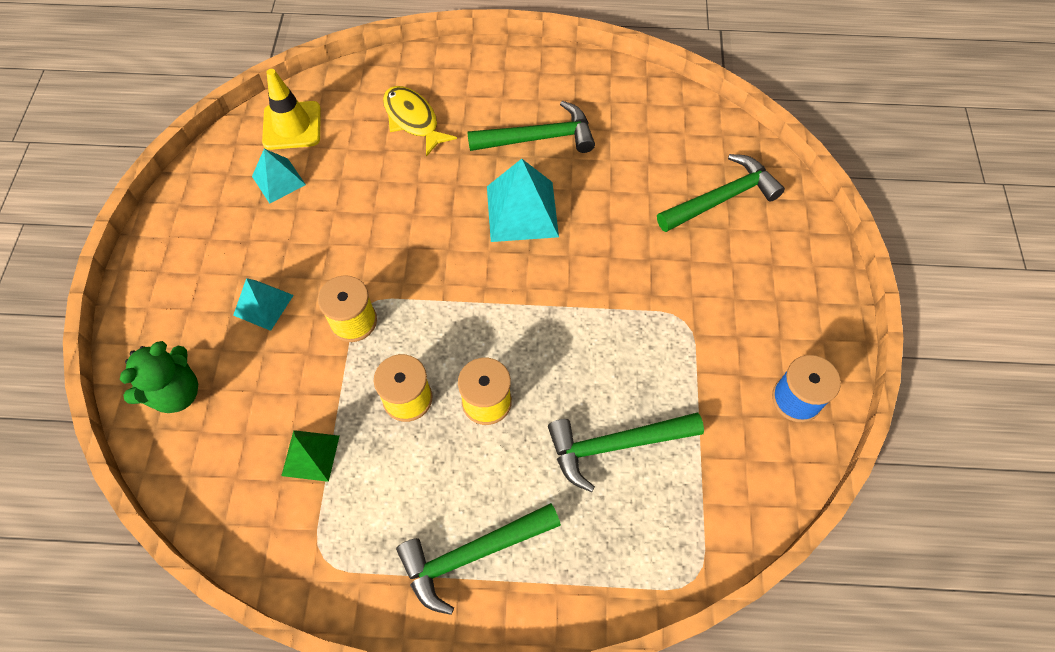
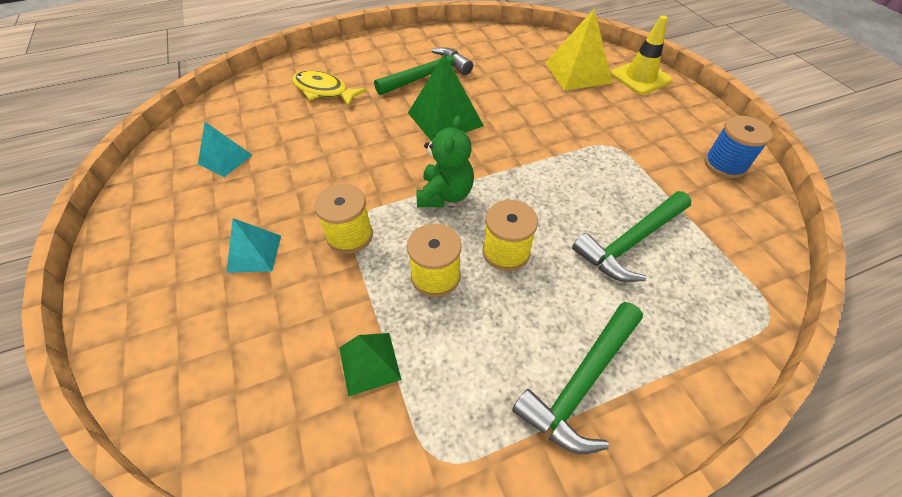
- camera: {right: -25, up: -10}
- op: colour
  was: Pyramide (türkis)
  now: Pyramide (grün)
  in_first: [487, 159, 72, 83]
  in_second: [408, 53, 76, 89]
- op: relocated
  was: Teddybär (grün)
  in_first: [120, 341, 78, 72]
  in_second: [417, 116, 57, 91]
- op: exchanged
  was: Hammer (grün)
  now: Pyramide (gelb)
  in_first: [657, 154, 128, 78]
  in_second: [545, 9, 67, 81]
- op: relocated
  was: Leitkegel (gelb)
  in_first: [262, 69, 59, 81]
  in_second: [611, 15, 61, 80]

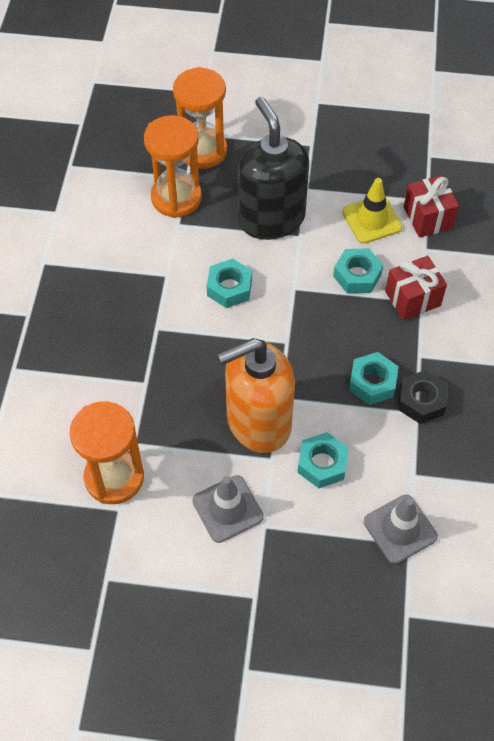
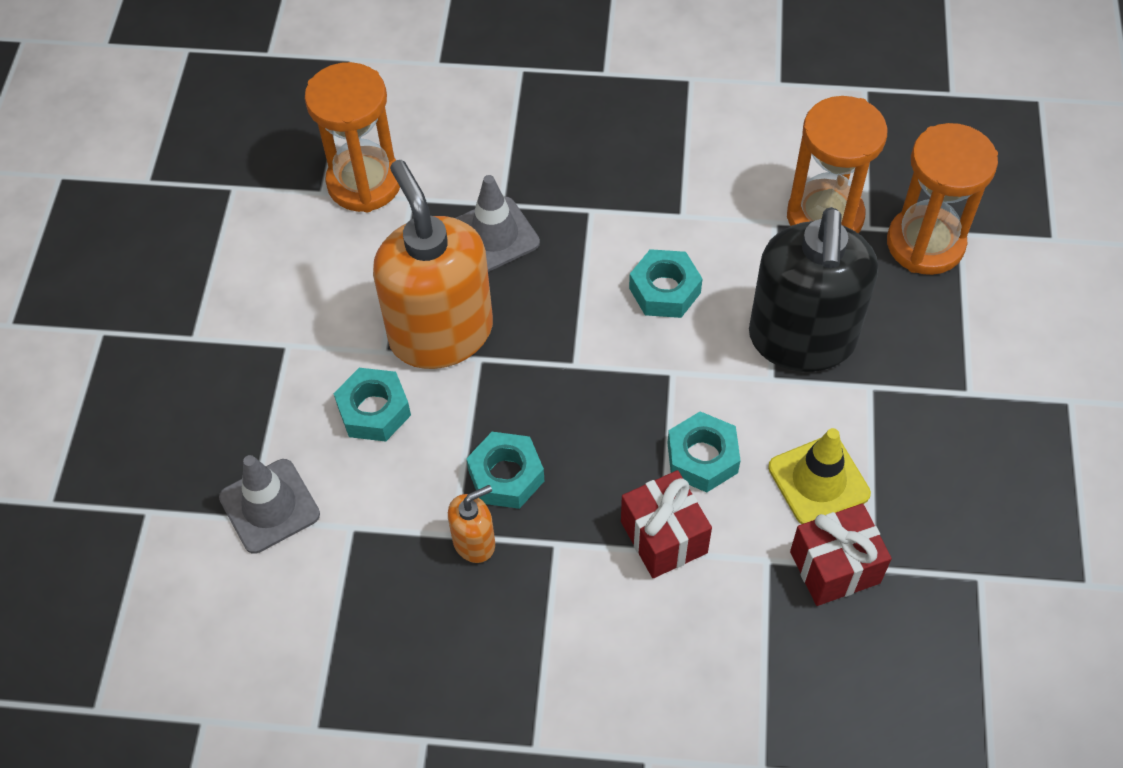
- camera: {right: 90, up: 0}
- op: exchanged
  was: Sechskantmutter (schwarz)
  now: Seifenspender (orange)
  in_first: [398, 370, 50, 54]
  in_second: [448, 485, 47, 78]
- op: relocated
  was: Leitkegel (grau)
  in_first: [192, 475, 72, 68]
  in_second: [455, 175, 85, 97]
- op: spun
  was: Seifenspender (schwarz)
  in_first: [238, 97, 71, 143]
  in_second: [749, 207, 129, 165]
  clockwise: 120

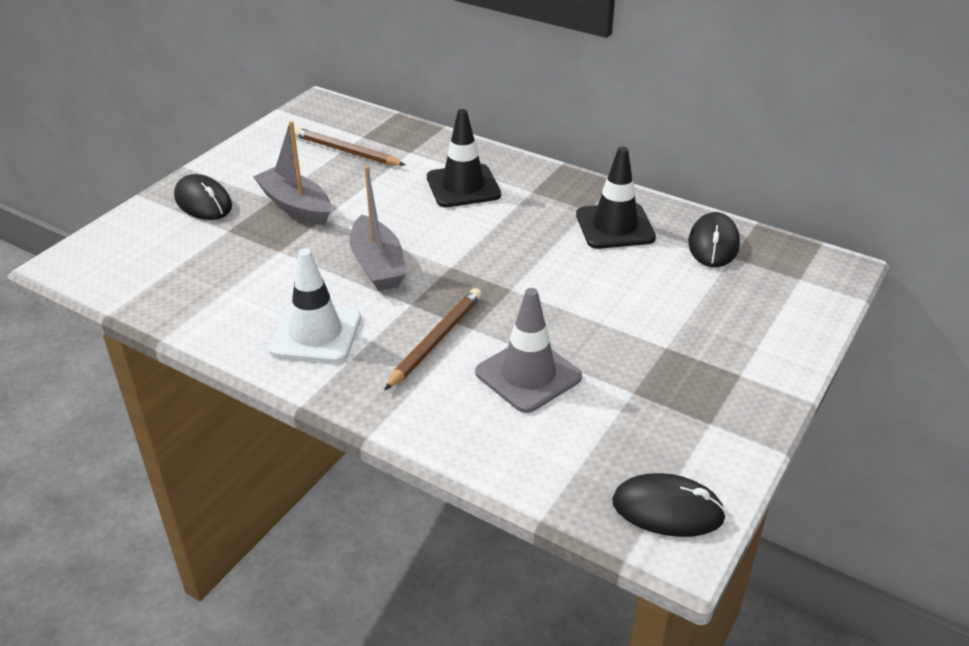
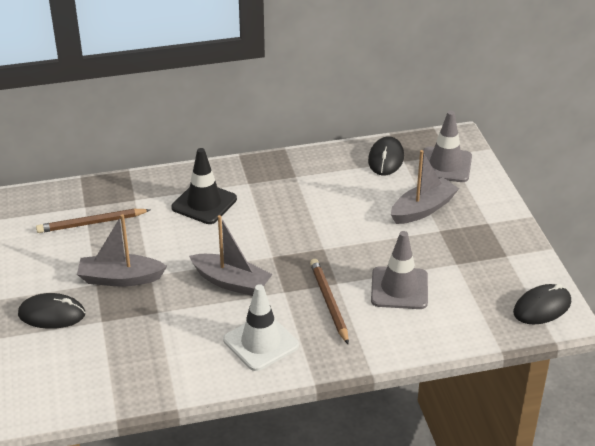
- camera: {right: -45, up: 0}
- op: spun
  was: Computermaus (schwarz)
  in_first: [688, 212, 52, 55]
  in_second: [368, 136, 36, 39]
  clockwise: 45
- op: appeared
  now: Boot (grau)
  in_second: [391, 150, 68, 74]
- op: appeared
  now: Leitkegel (grau)
  in_second: [423, 111, 49, 71]
- op: missing
  was: Leitkegel (schwarz)
  in_first: [576, 147, 80, 102]

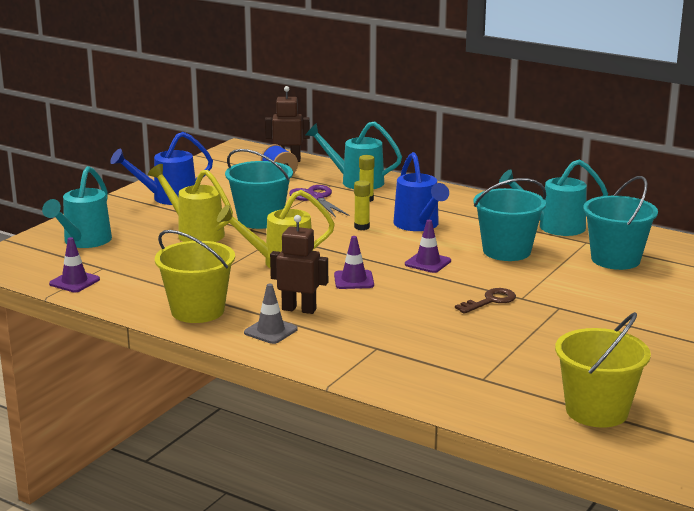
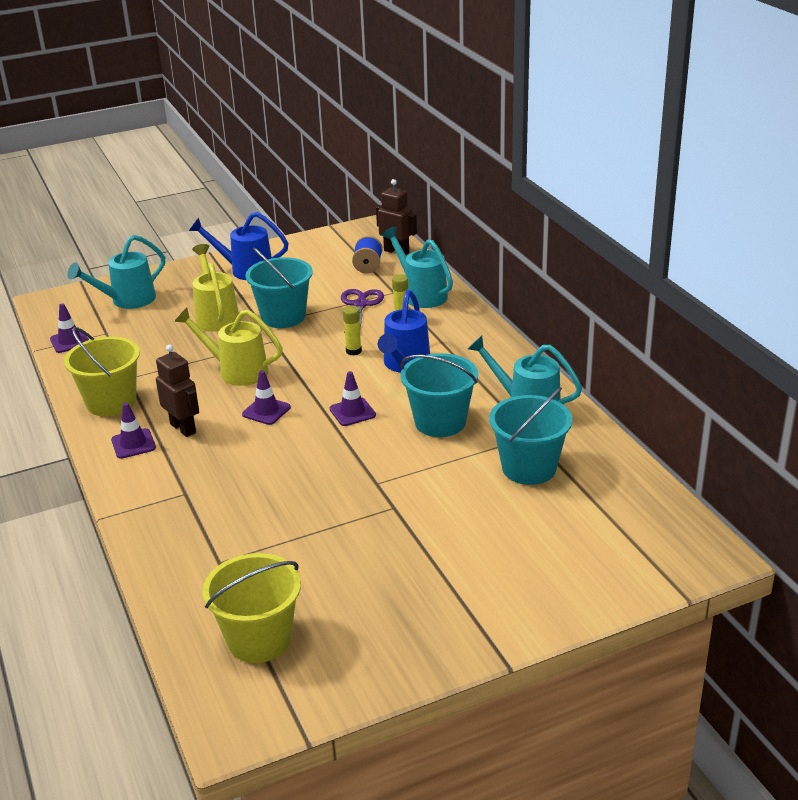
- camera: {right: 35, up: 10}
- op: colour
  was: Leitkegel (grau)
  now: Leitkegel (lila)
  in_first: [244, 284, 54, 60]
  in_second: [111, 402, 45, 57]
- op: missing
  was: Schlüssel (braun)
  in_first: [455, 288, 61, 26]

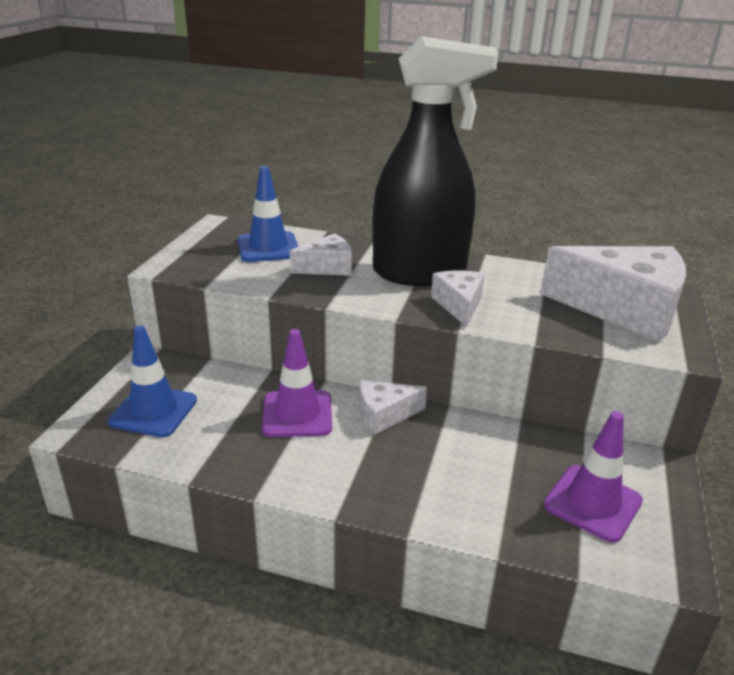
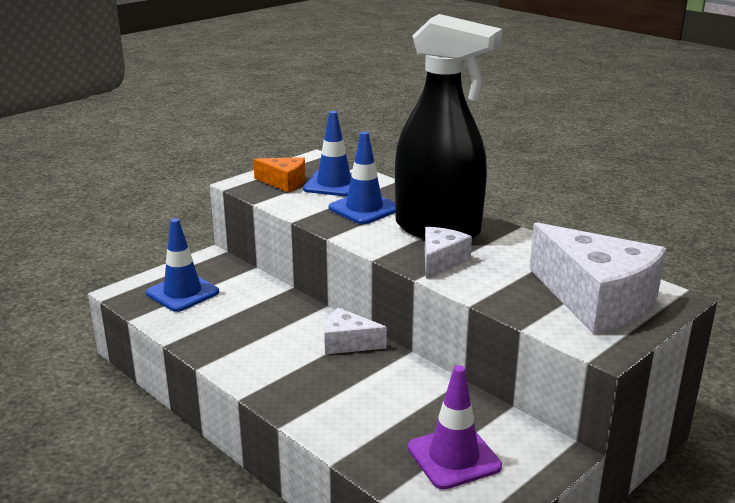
- camera: {right: 30, up: -5}
- op: appeared
  now: Käse (orange)
  in_second: [253, 157, 52, 36]
- op: exchanged
  was: Käse (weiß)
  now: Leitkegel (blau)
  in_first: [290, 233, 62, 43]
  in_second: [329, 132, 66, 92]
- op: missing
  was: Leitkegel (lila)
  in_first: [262, 329, 70, 108]

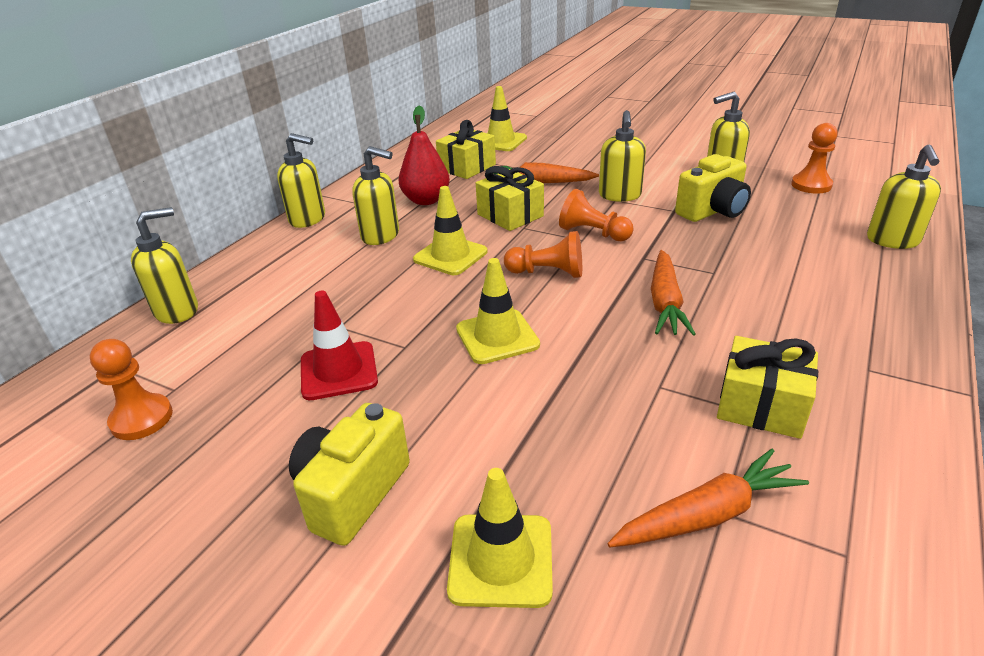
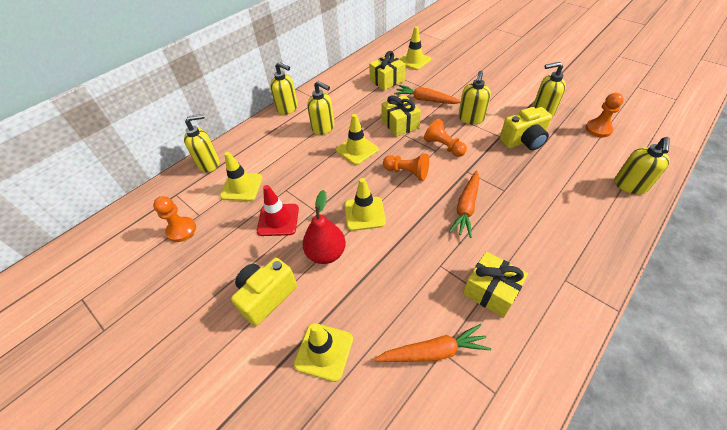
- camera: {right: 15, up: 15}
- op: appeared
  now: Leitkegel (gelb)
  in_second: [220, 152, 43, 49]
- op: relocated
  was: Birne (rot)
  in_first: [398, 106, 52, 99]
  in_second: [303, 190, 43, 74]

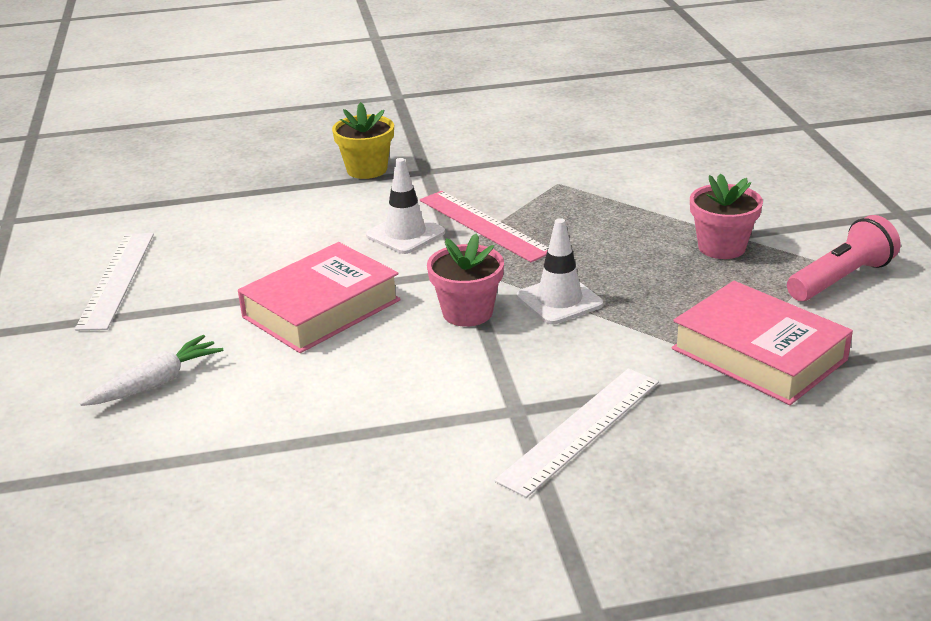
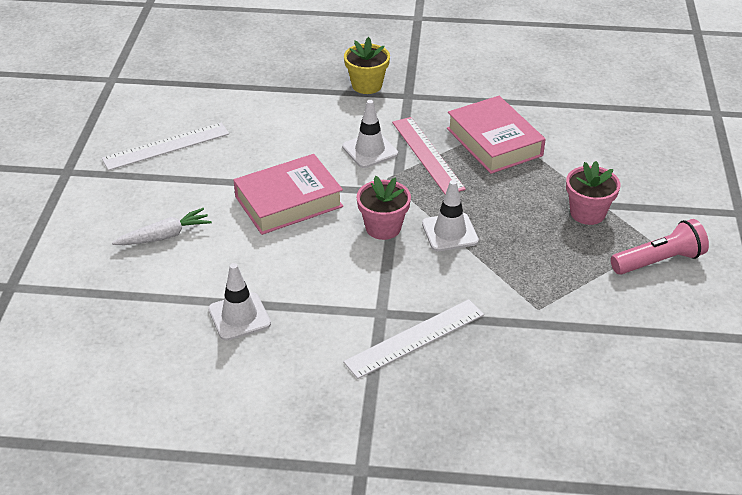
- camera: {right: 15, up: 10}
- op: spun
  was: Lineal (weiß)
  in_first: [75, 233, 79, 98]
  in_second: [102, 123, 127, 48]
  clockwise: 45
- op: appeared
  now: Leitkegel (weiß)
  in_second: [208, 263, 63, 78]
- op: relocated
  was: Buch (rosa)
  in_first: [672, 281, 181, 124]
  in_second: [447, 96, 99, 78]

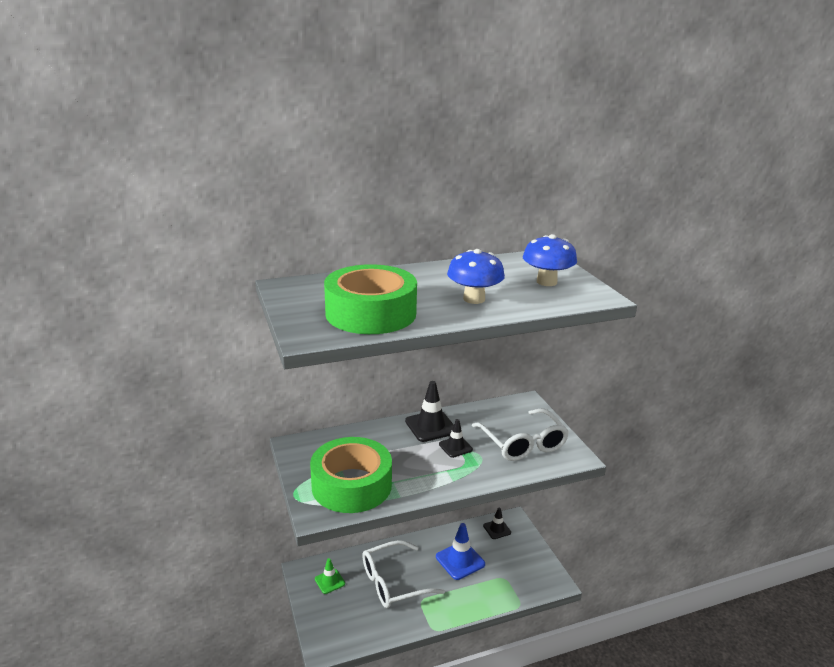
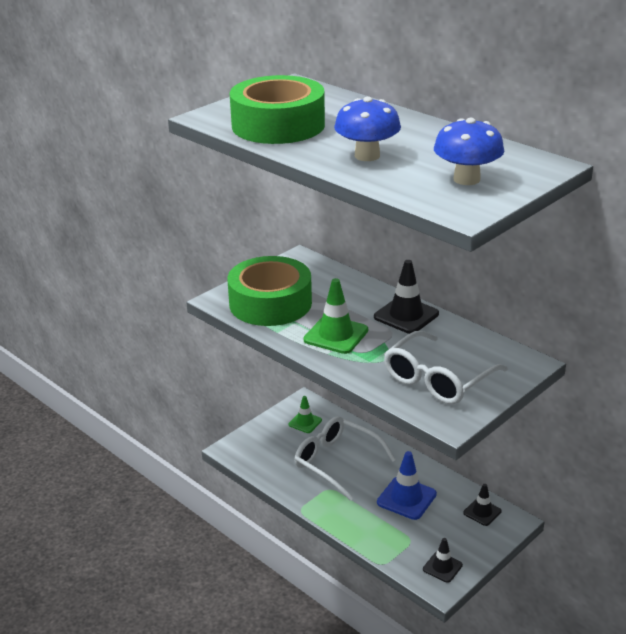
- camera: {right: 65, up: 5}
- op: appeared
  now: Leitkegel (grün)
  in_second: [304, 278, 64, 76]
- op: relocated
  was: Leitkegel (schwarz)
  in_first: [439, 419, 34, 39]
  in_second: [423, 538, 40, 45]

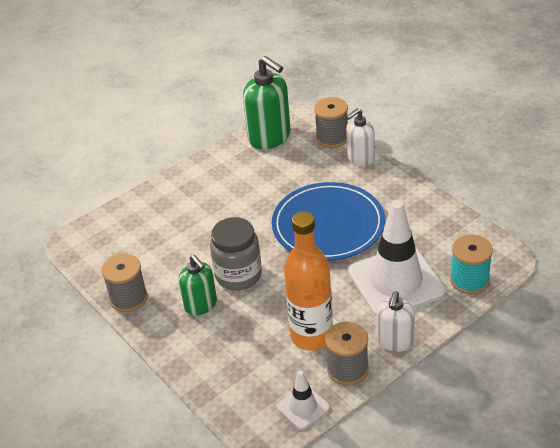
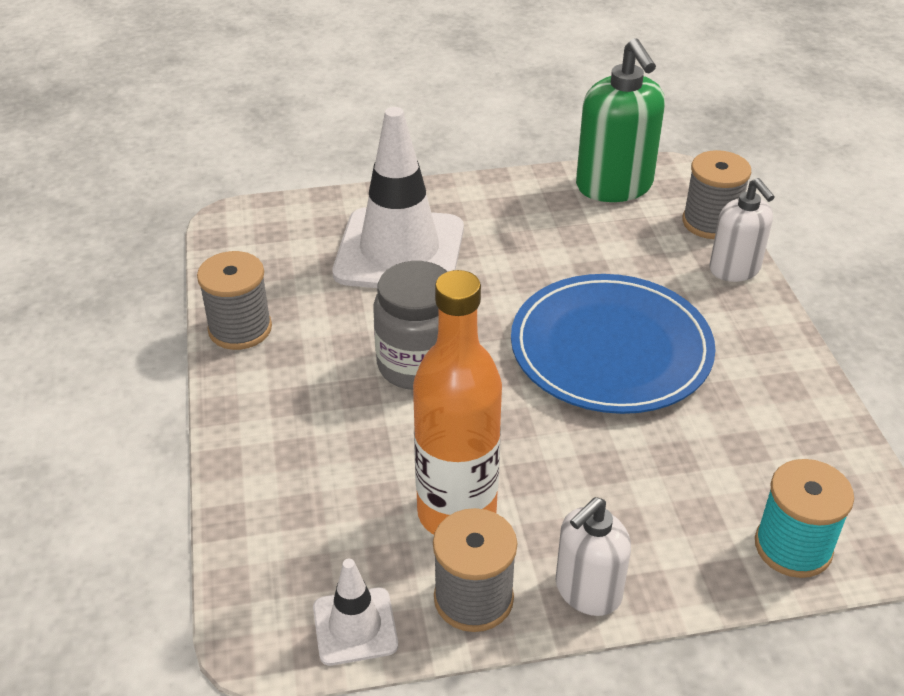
- camera: {right: 25, up: 0}
- op: relocated
  was: Leitkegel (weiß)
  in_first: [348, 200, 98, 117]
  in_second: [332, 107, 132, 181]
- op: spun
  was: Seifenspender (weiß)
  in_first: [346, 108, 29, 58]
  in_second: [709, 178, 66, 104]
  clockwise: -105
- op: missing
  was: Seifenspender (grün)
  in_first: [179, 255, 38, 61]

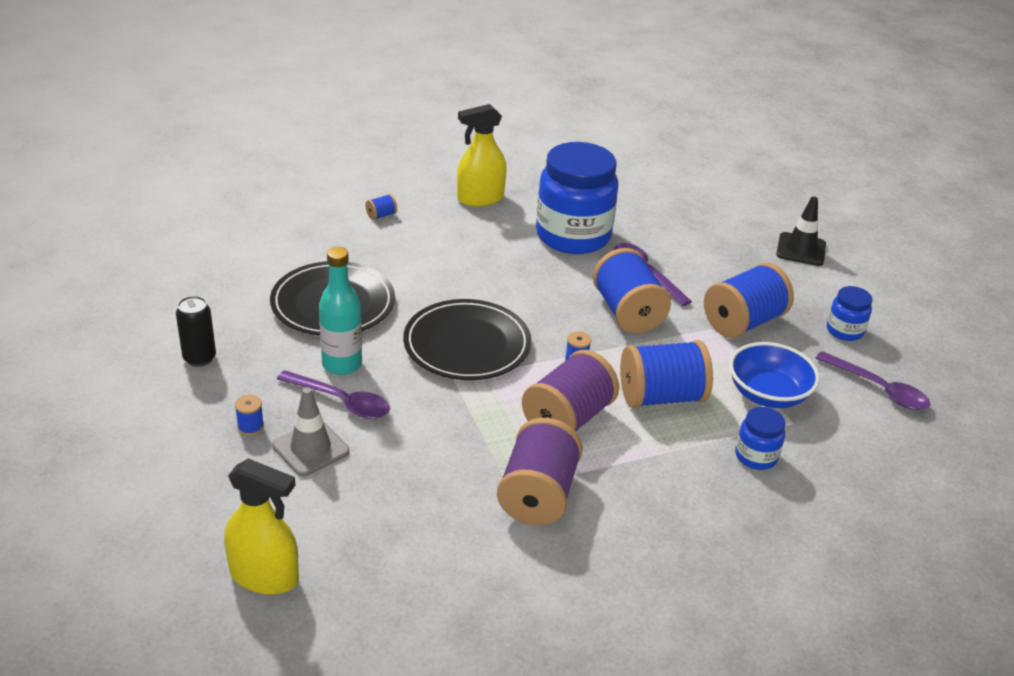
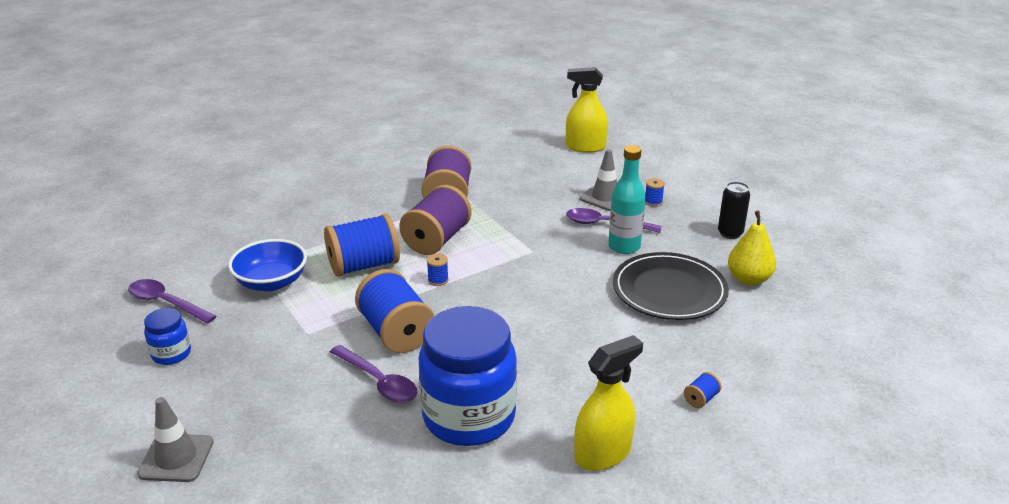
- camera: {right: 170, up: -5}
- op: colour
  was: Leitkegel (schwarz)
  now: Leitkegel (grau)
  in_first: [776, 196, 50, 70]
  in_second: [137, 397, 77, 85]
- op: appeared
  now: Birne (gelb)
  in_second: [728, 210, 48, 76]
- op: missing
  was: Teller (schwarz)
  in_first: [403, 299, 128, 81]
- op: missing
  was: Garnrolle (blau)
  in_first: [704, 263, 90, 75]
- op: missing
  was: Einmachglas (blau)
  in_first: [735, 407, 50, 63]

